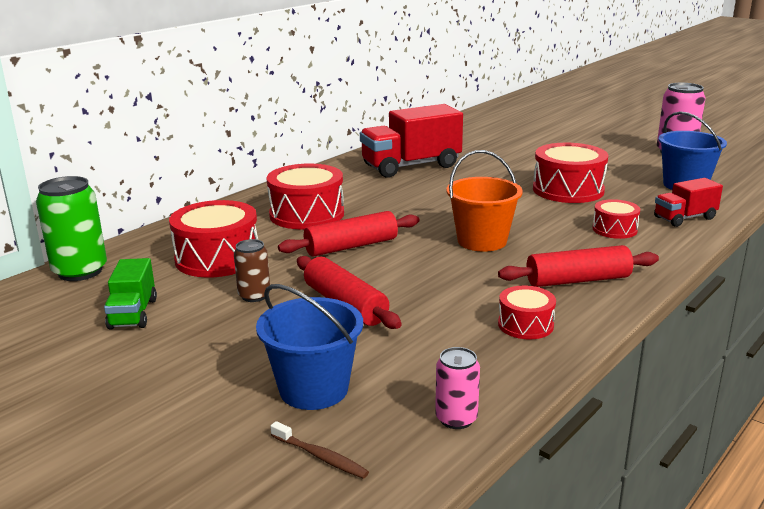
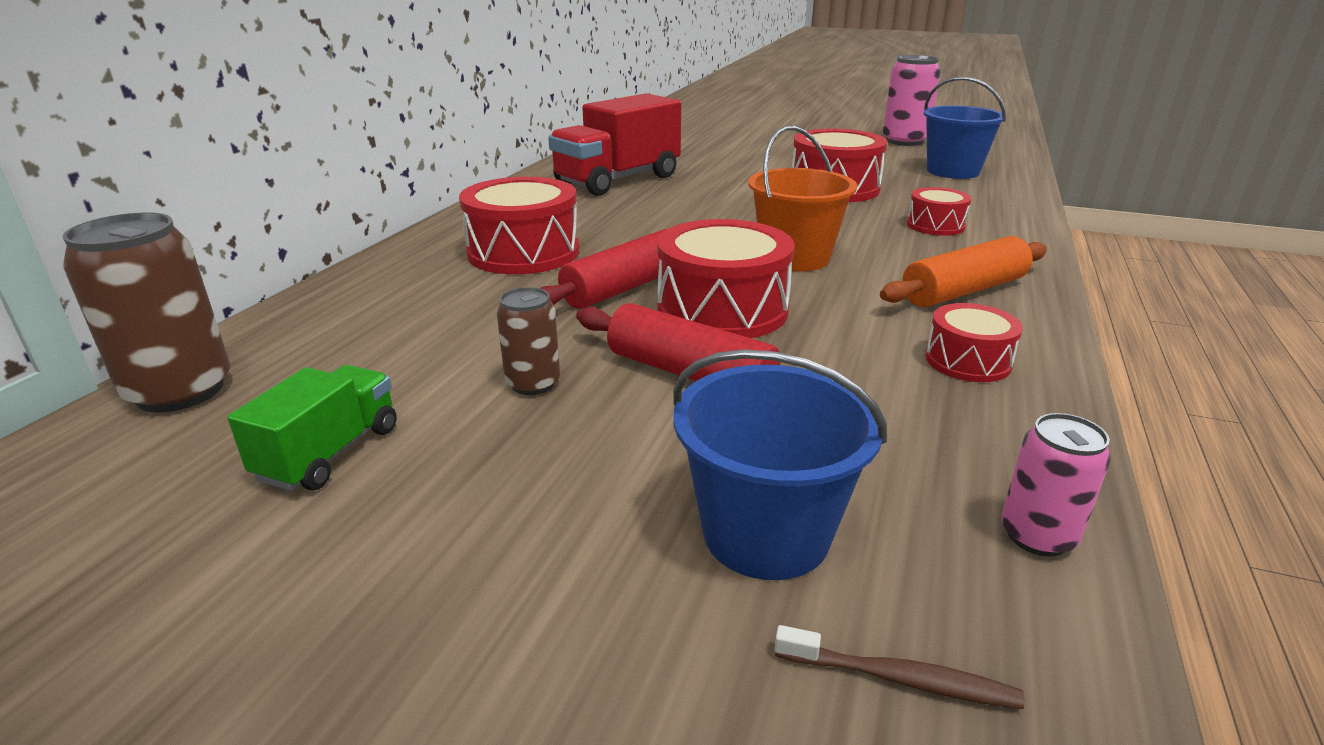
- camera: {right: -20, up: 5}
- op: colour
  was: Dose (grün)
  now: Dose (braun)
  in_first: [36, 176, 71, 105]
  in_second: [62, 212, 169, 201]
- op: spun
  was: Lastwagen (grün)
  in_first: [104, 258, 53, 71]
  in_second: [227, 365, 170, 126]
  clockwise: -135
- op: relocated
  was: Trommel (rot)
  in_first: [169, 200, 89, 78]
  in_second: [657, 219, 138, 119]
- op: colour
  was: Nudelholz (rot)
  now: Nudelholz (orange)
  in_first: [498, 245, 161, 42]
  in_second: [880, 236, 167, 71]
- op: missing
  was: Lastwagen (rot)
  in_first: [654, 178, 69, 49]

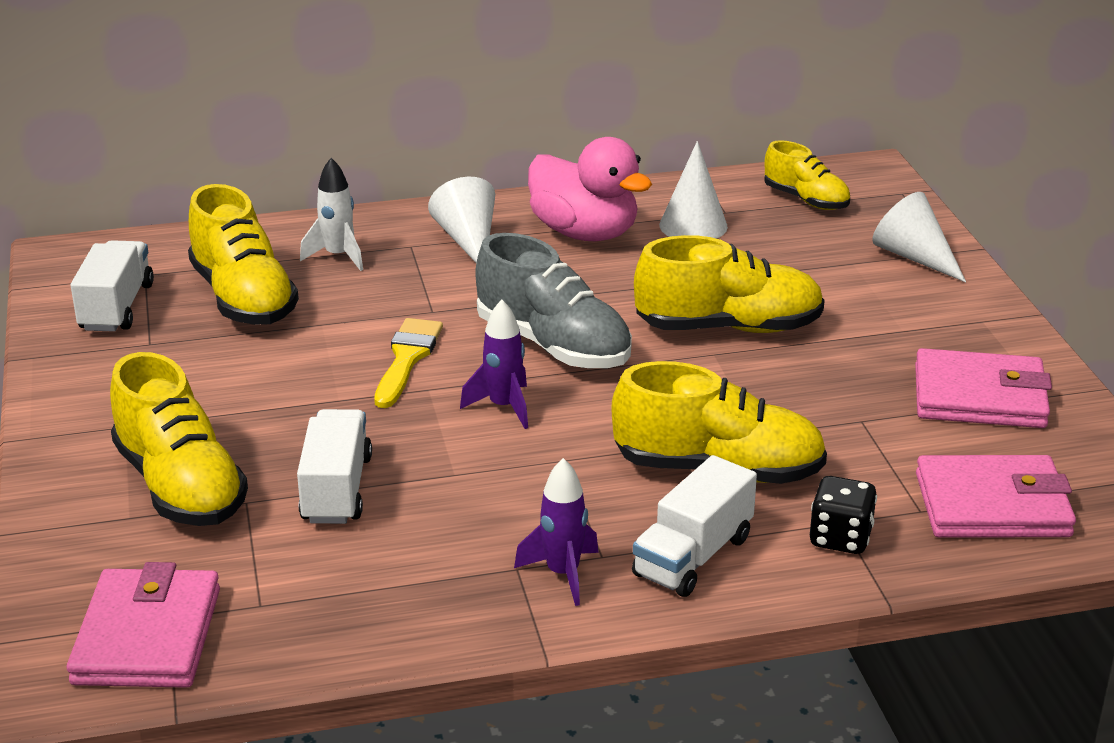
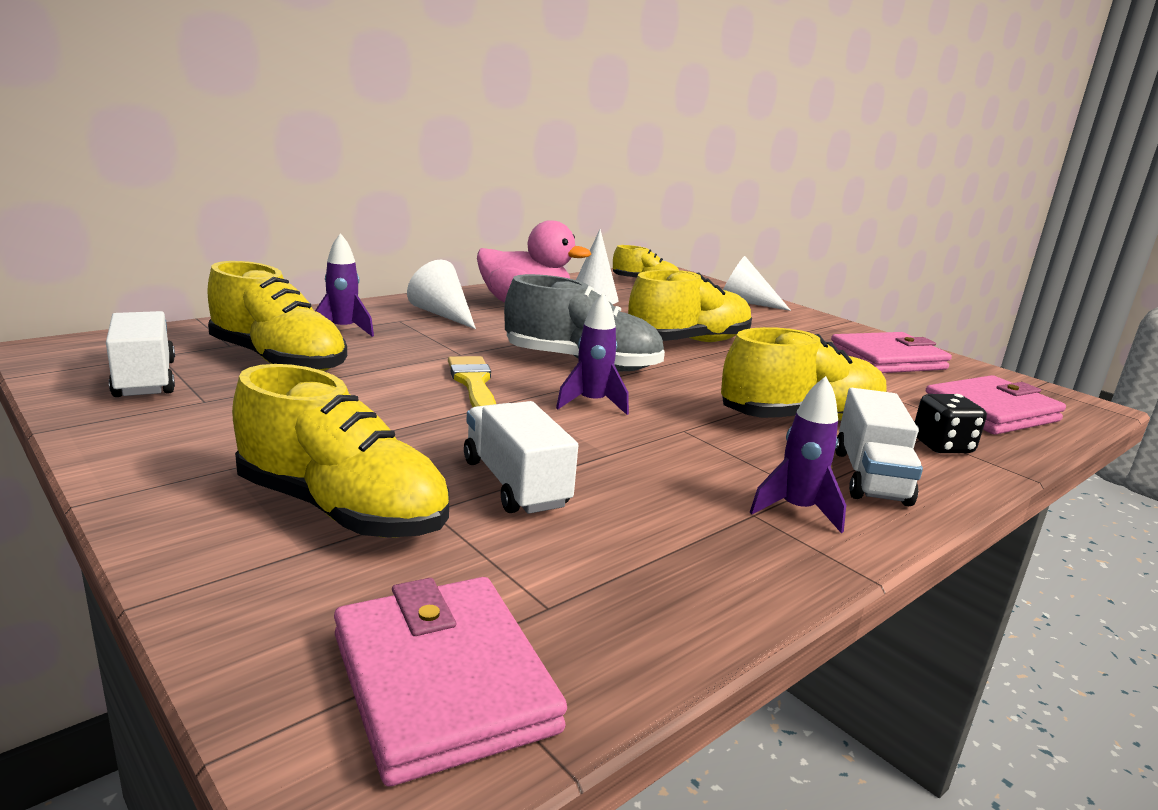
- camera: {right: -30, up: -10}
- op: colour
  was: Rakete (weiß)
  now: Rakete (lila)
  in_first: [300, 158, 63, 113]
  in_second: [315, 233, 59, 104]

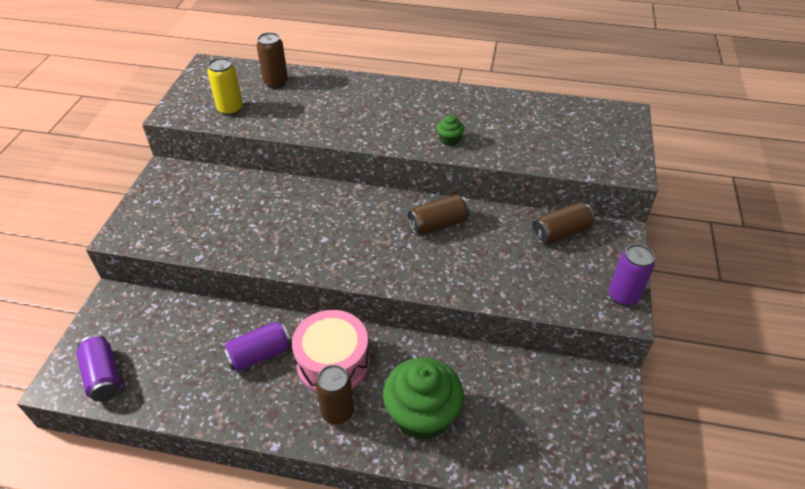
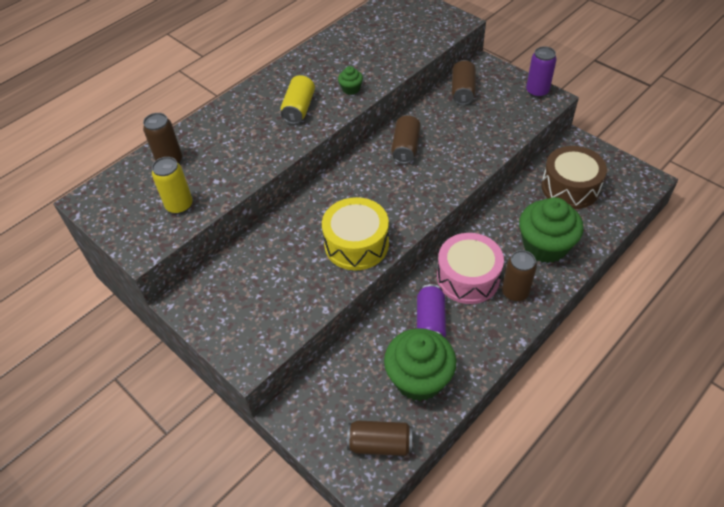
- camera: {right: -55, up: 5}
- op: appeared
  now: Dose (gelb)
  in_second: [281, 75, 34, 49]
- op: appeared
  now: Trommel (gelb)
  in_second: [322, 197, 67, 73]
- op: colour
  was: Dose (lila)
  now: Dose (braun)
  in_first: [76, 335, 45, 67]
  in_second: [347, 420, 66, 36]
- op: appeared
  now: Muffin (grün)
  in_second: [384, 328, 72, 73]
- op: appeared
  now: Trommel (braun)
  in_second: [541, 146, 66, 63]

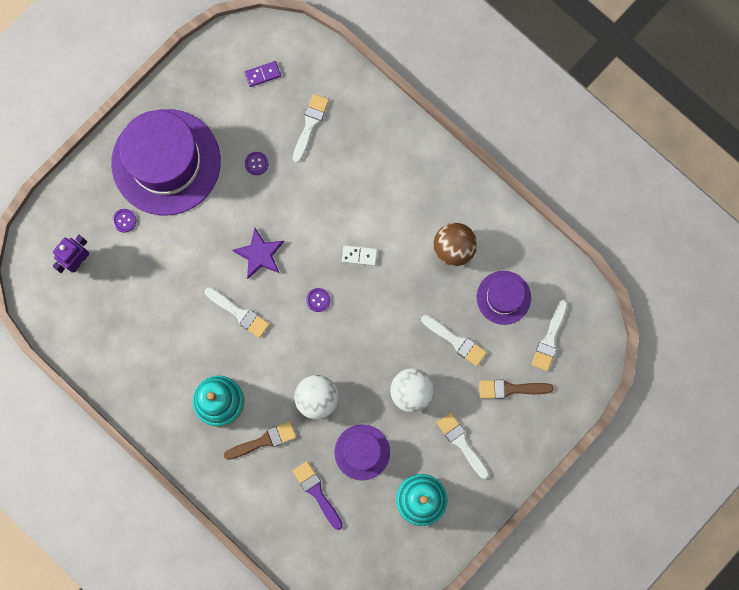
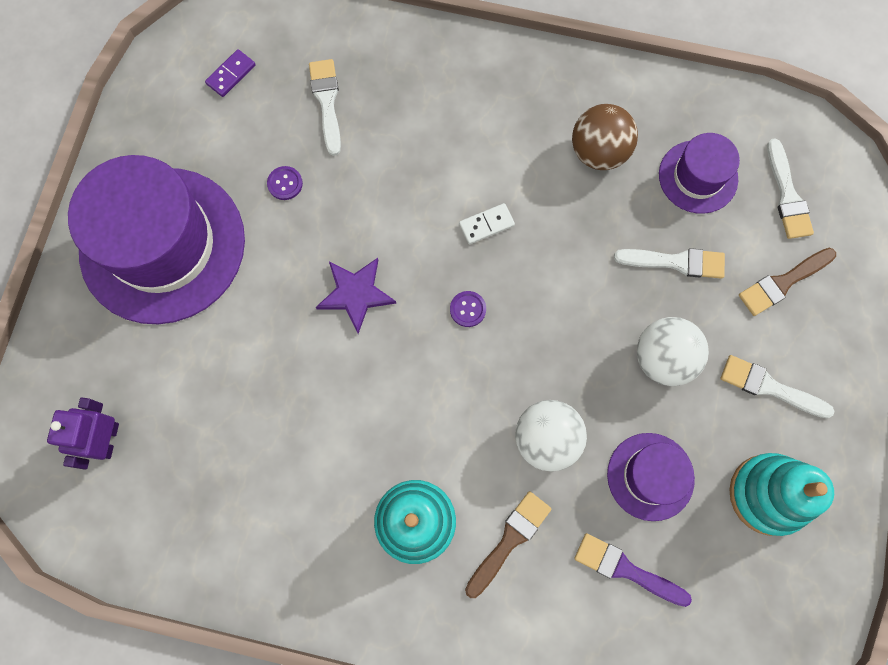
- camera: {right: -30, up: -5}
- op: missing
  was: Knopf (lila)
  in_first: [112, 209, 24, 24]
- op: missing
  was: Pinsel (weiß)
  in_first: [205, 287, 65, 51]

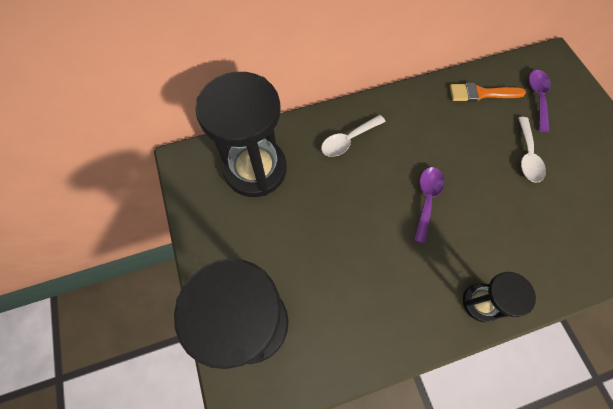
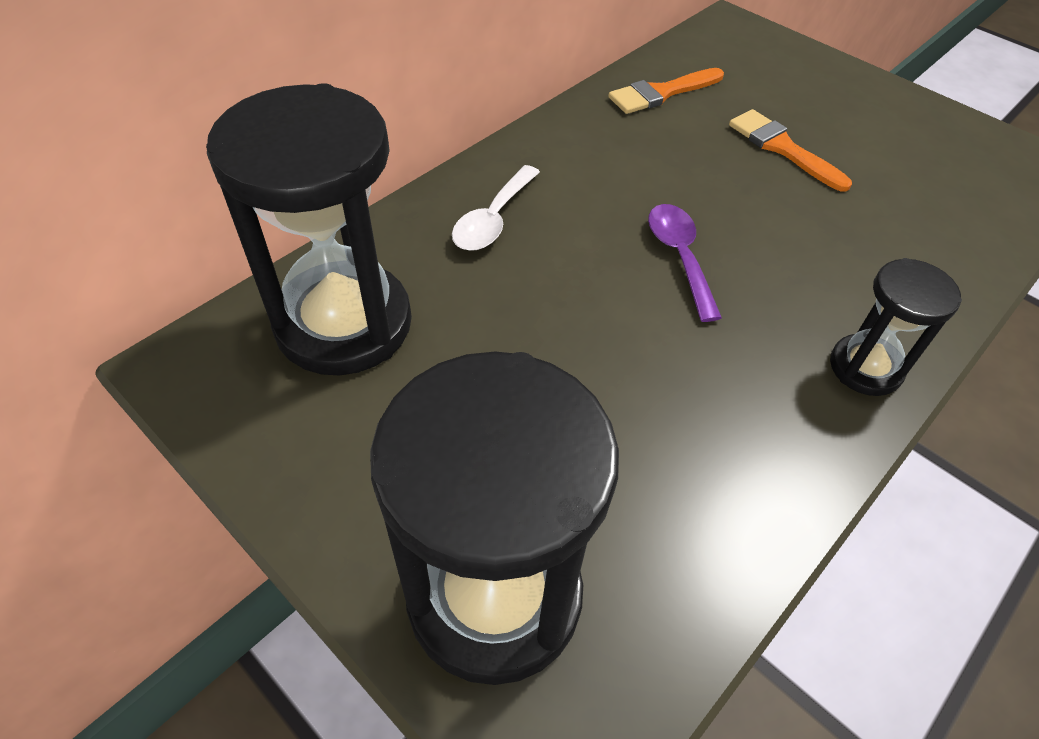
- camera: {right: -30, up: -15}
- op: exchanged
  was: Löffel (weiß)
  now: Pinsel (orange)
  in_first: [518, 117, 28, 66]
  in_second: [729, 109, 123, 83]
- op: missing
  was: Löffel (lila)
  in_first: [529, 70, 22, 62]

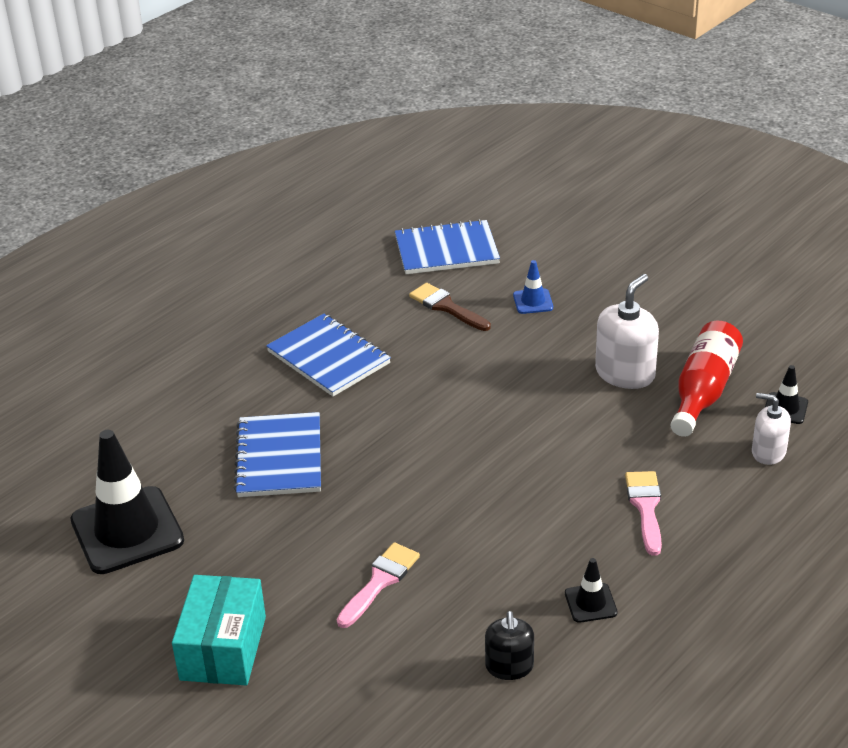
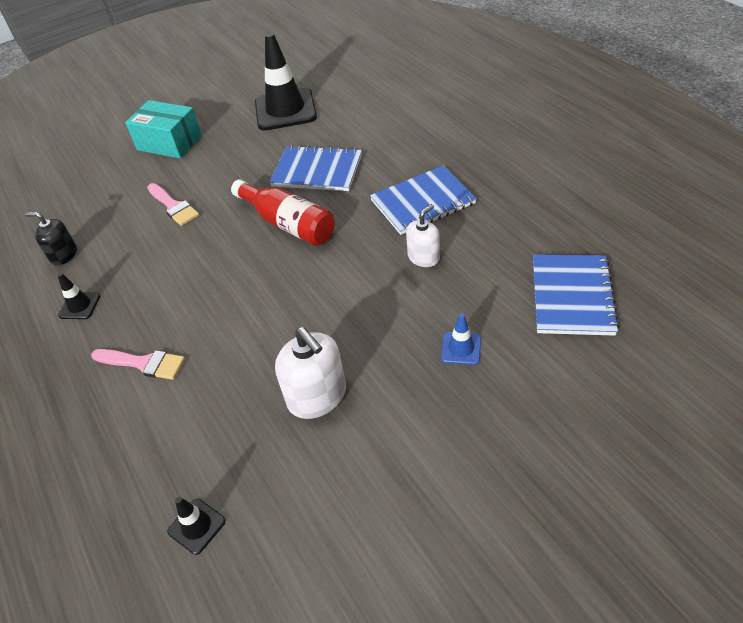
- camera: {right: 110, up: 10}
- op: relocated
  was: Flasche (rot)
  in_first: [671, 321, 72, 116]
  in_second: [231, 179, 104, 67]
- op: relocated
  was: Seifenspender (weiß)
  in_first: [752, 393, 39, 72]
  in_second: [406, 204, 34, 63]
- op: missing
  was: Pinsel (braun)
  in_first: [409, 283, 82, 48]

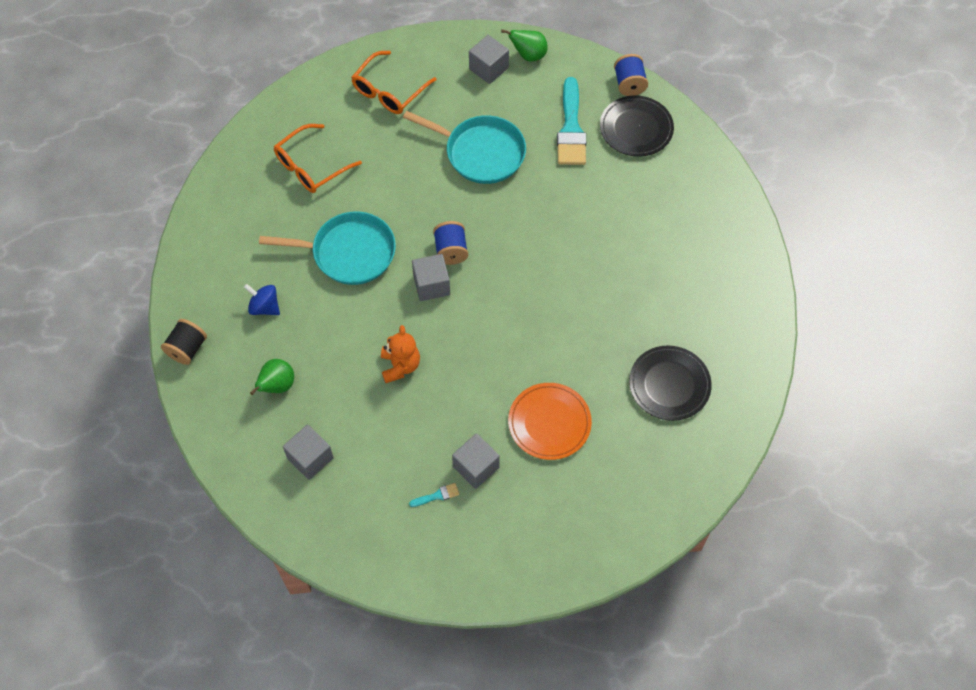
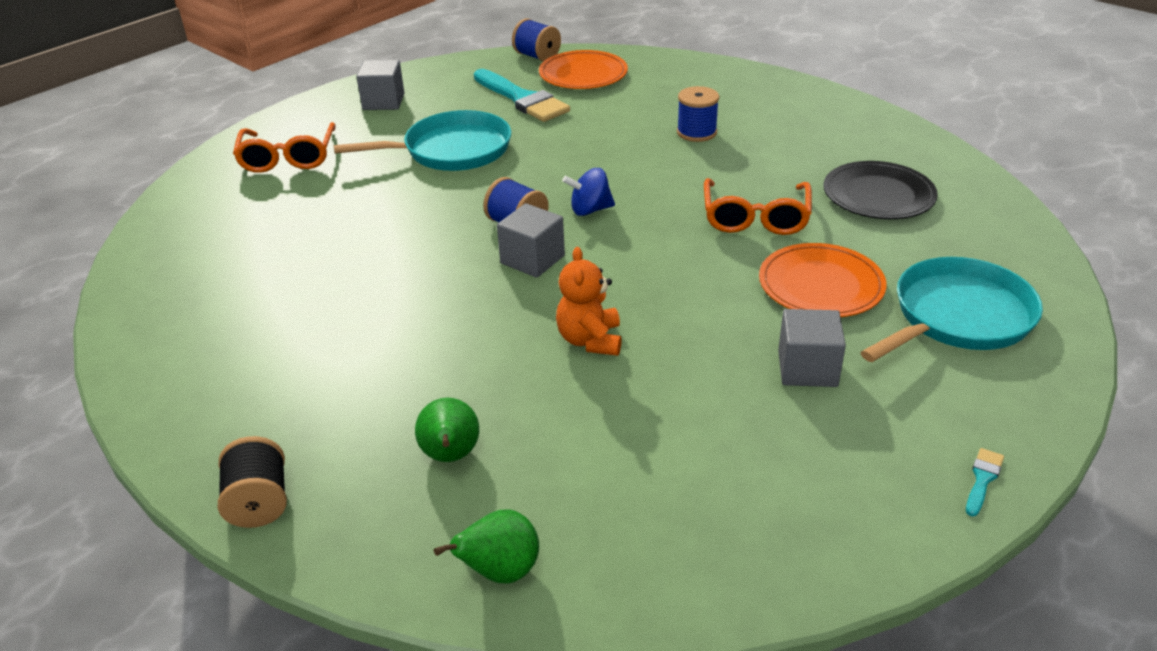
- camera: {right: -40, up: -25}
- op: relocated
  was: Birne (grün)
  in_first: [501, 30, 47, 31]
  in_second: [434, 510, 105, 73]
- op: colour
  was: Teller (schwarz)
  now: Teller (orange)
  in_first: [600, 95, 74, 62]
  in_second: [539, 50, 89, 39]
- op: spun
  was: Teddybär (orange)
  in_first: [381, 325, 39, 58]
  in_second: [556, 247, 66, 109]
  clockwise: -135
- op: relocated
  was: Kreisel (blau)
  in_first: [244, 284, 36, 31]
  in_second: [562, 168, 53, 48]
- op: appeared
  now: Garnrolle (blau)
  in_second: [677, 86, 42, 56]
- op: relocated
  was: Brille (orange)
  in_first: [274, 124, 88, 69]
  in_second: [704, 178, 108, 57]
- op: relocated
  was: Pfanne (türkis)
  in_first: [259, 211, 137, 74]
  in_second: [860, 257, 183, 105]
- op: relocated
  was: Pinsel (türkis)
  in_first: [409, 483, 50, 24]
  in_second: [966, 448, 38, 69]
- op: missing
  was: Kubus (grau)
  in_first: [283, 424, 51, 56]

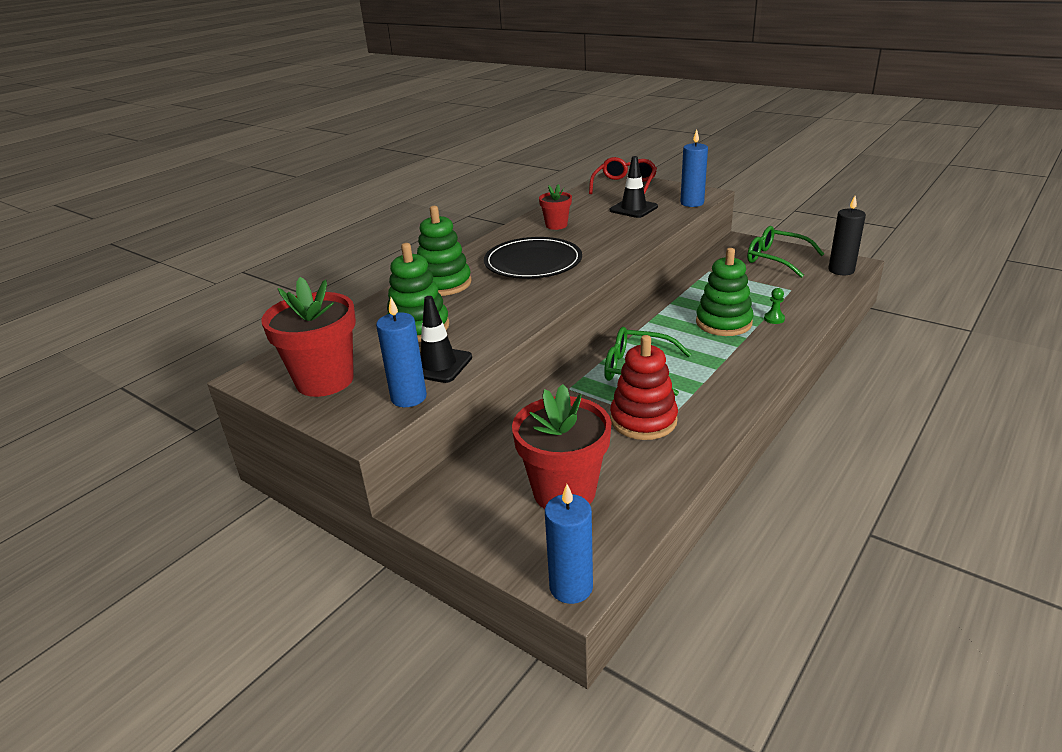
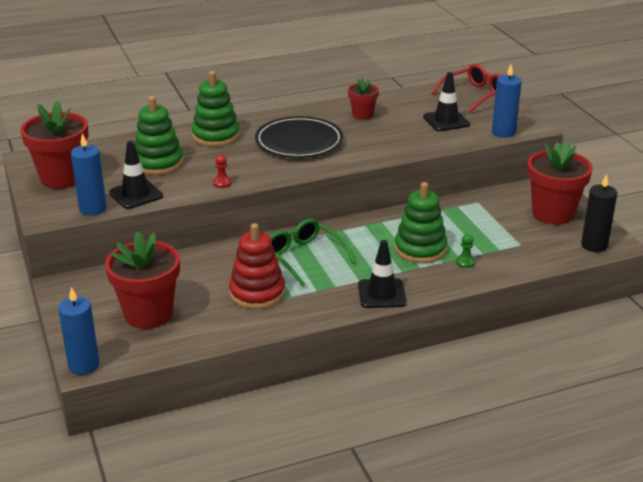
- camera: {right: 30, up: 0}
- op: appeared
  now: Bauer (rot)
  in_second: [213, 155, 19, 33]
- op: appeared
  now: Leitkegel (schwarz)
  in_second: [358, 240, 49, 68]
- op: exchanged
  was: Brille (grün)
  now: Blumentopf (rot)
  in_first: [747, 226, 77, 52]
  in_second: [527, 141, 66, 84]

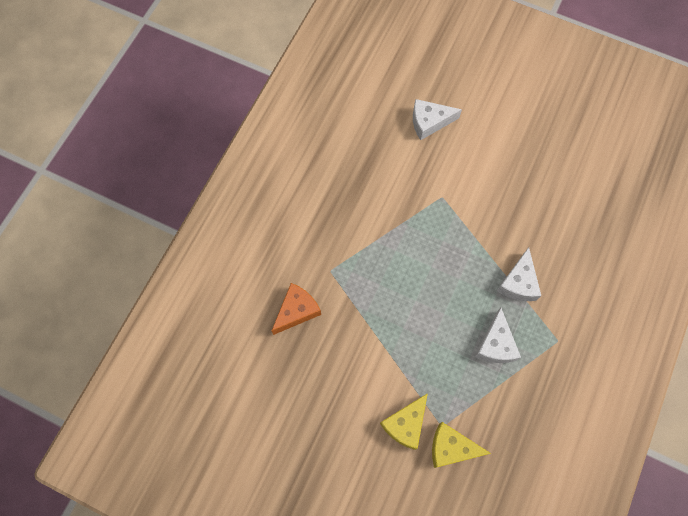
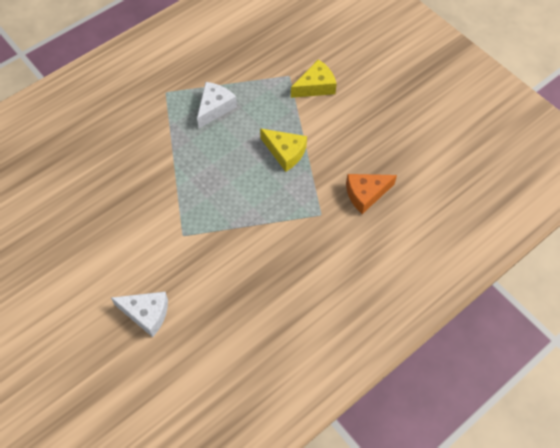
- camera: {right: -155, up: -10}
- op: relocated
  was: Käse (gelb)
  in_first: [432, 422, 59, 46]
  in_second: [260, 128, 47, 44]
- op: missing
  was: Käse (weiß)
  in_first: [497, 247, 44, 54]

